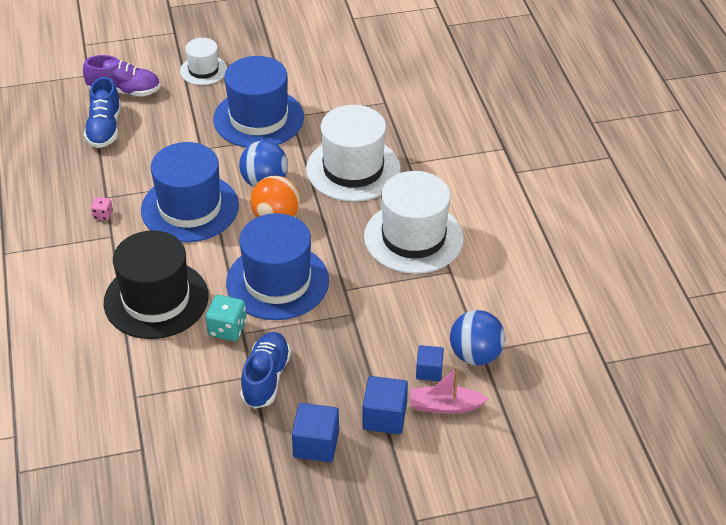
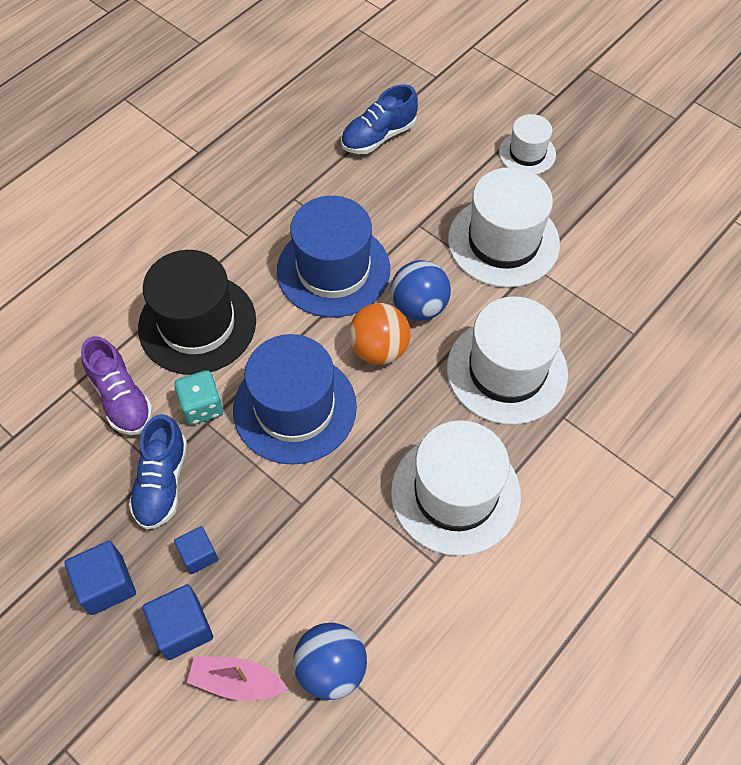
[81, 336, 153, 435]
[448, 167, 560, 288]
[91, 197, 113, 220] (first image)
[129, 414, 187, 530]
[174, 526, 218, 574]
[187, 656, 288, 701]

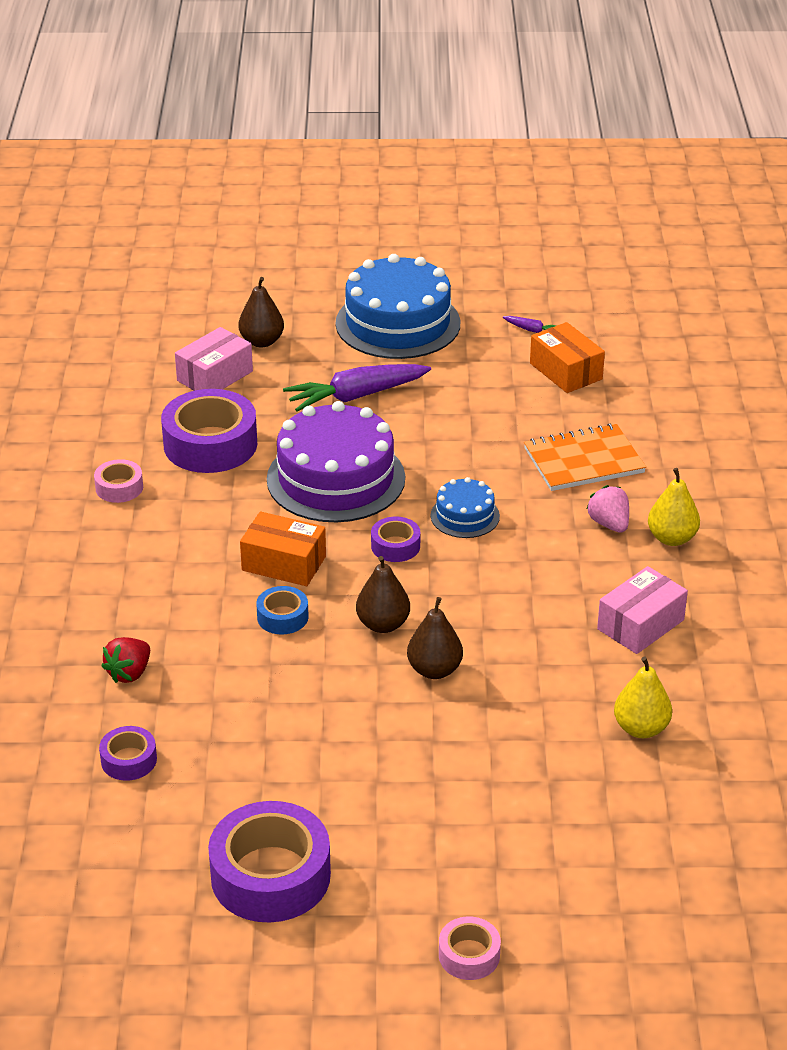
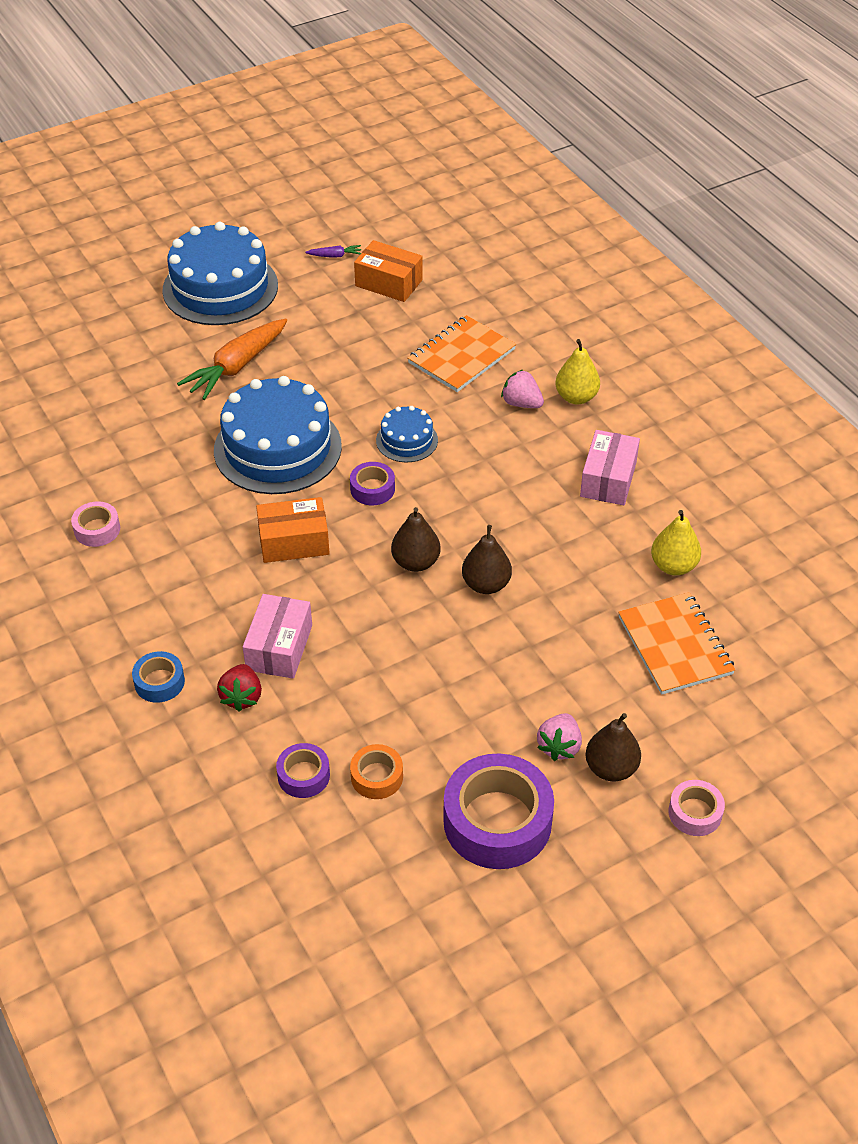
[586, 713, 641, 782]
[243, 594, 312, 679]
[177, 319, 287, 400]
[161, 389, 257, 473] (first image)
[214, 376, 342, 494]
[132, 651, 185, 703]
[618, 592, 735, 695]
[537, 713, 582, 761]
[350, 744, 403, 799]

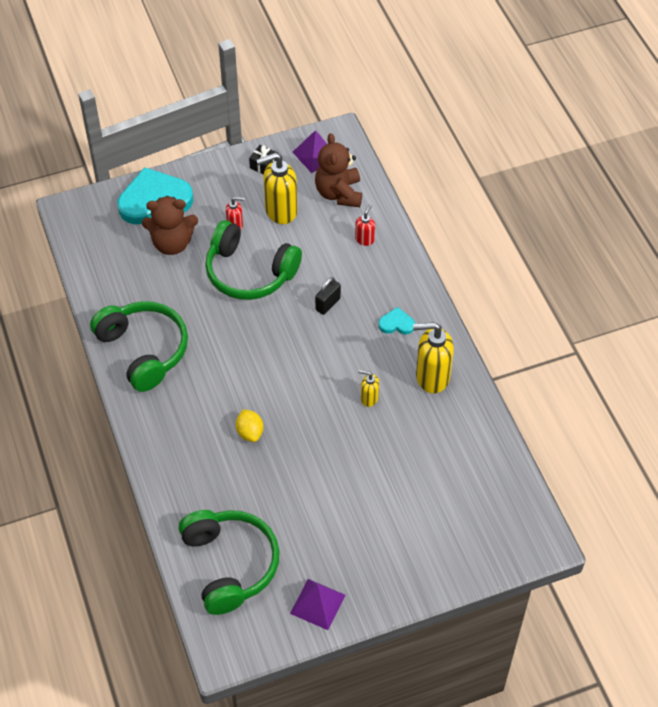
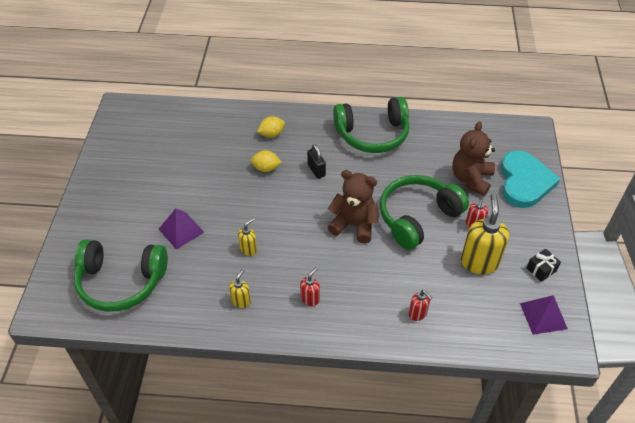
[327, 170, 379, 244]
[307, 144, 326, 179]
[300, 267, 320, 306]
[229, 269, 251, 308]
[74, 240, 168, 312]
[159, 208, 204, 250]
[257, 116, 285, 138]

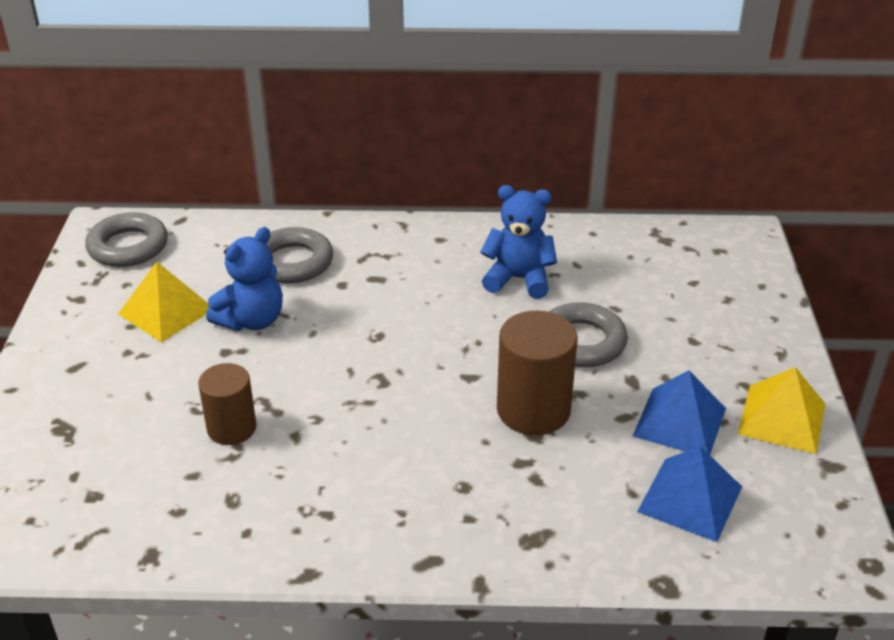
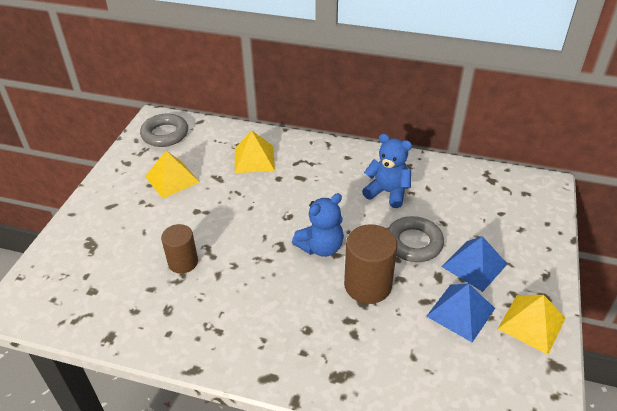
[292, 193, 344, 257]
[235, 131, 275, 173]
[442, 236, 507, 292]

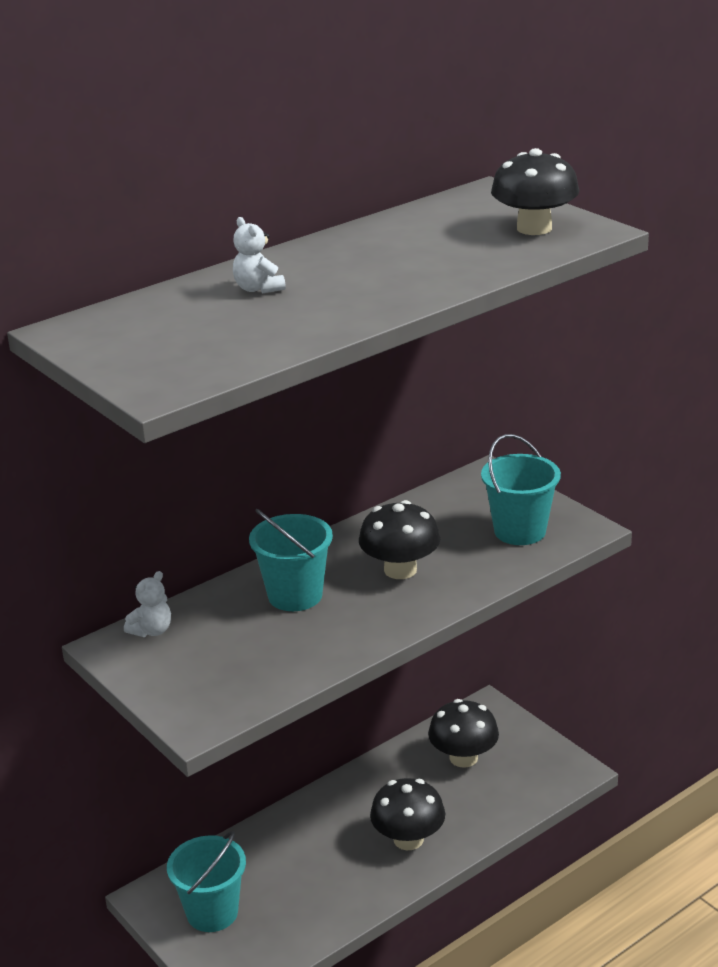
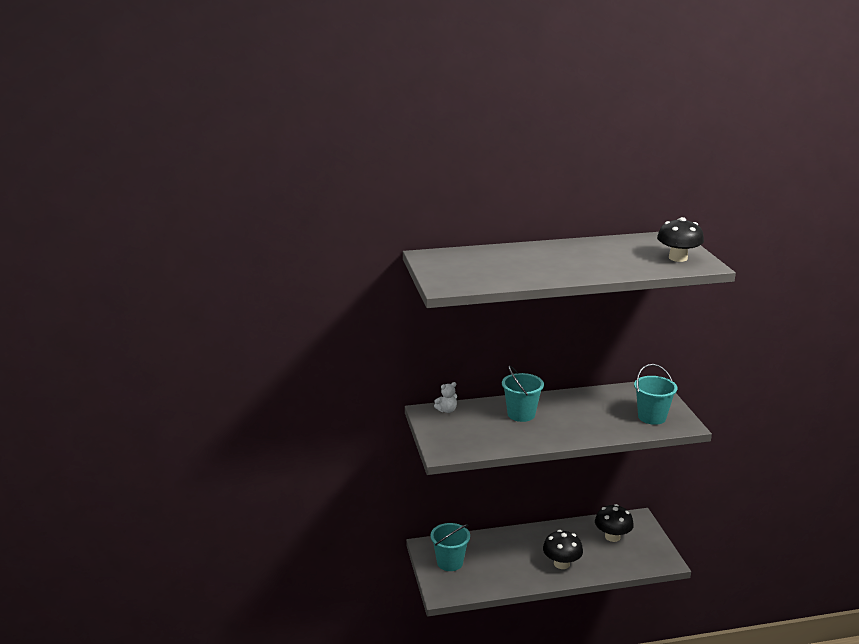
[233, 217, 286, 293] (first image)
[359, 500, 440, 579] (first image)

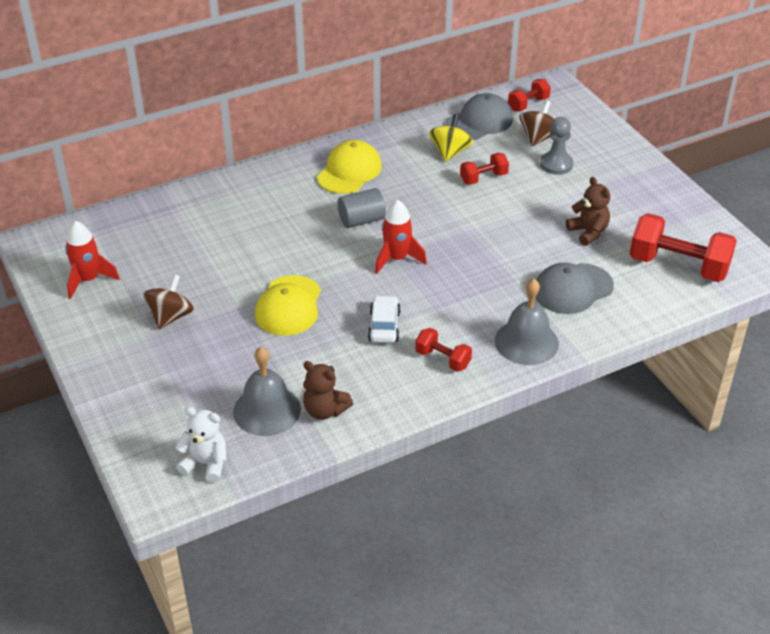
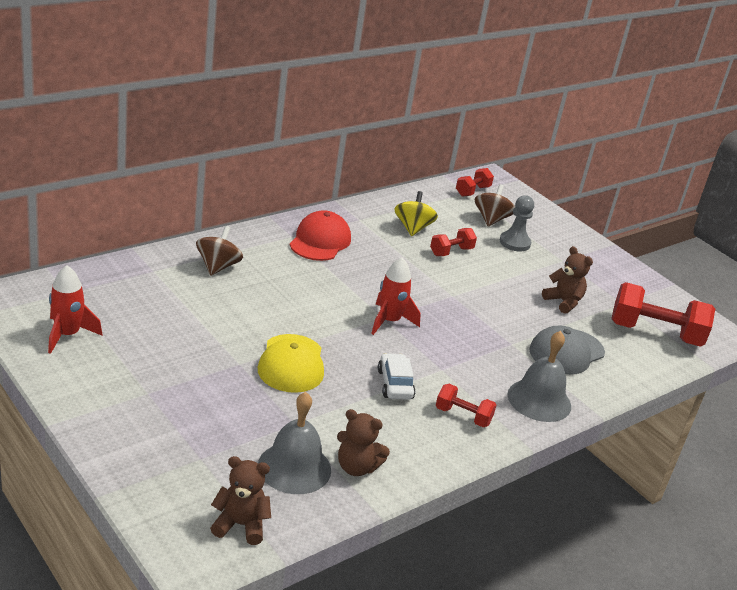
[446, 93, 513, 140] (first image)
[290, 210, 351, 261]
[338, 188, 386, 228] (first image)
[196, 226, 243, 276]
[210, 456, 271, 545]

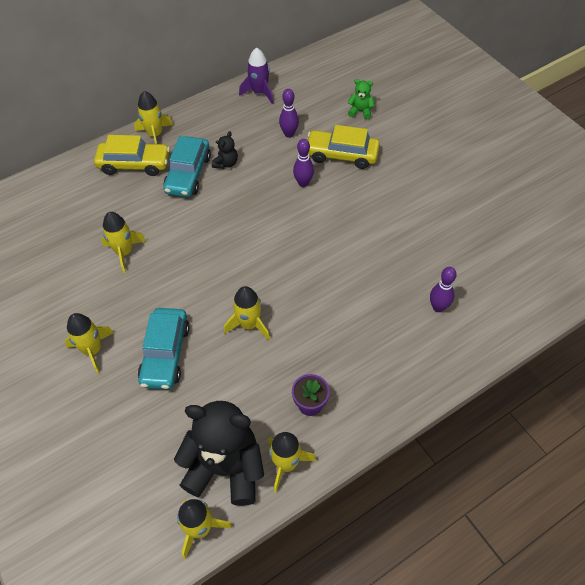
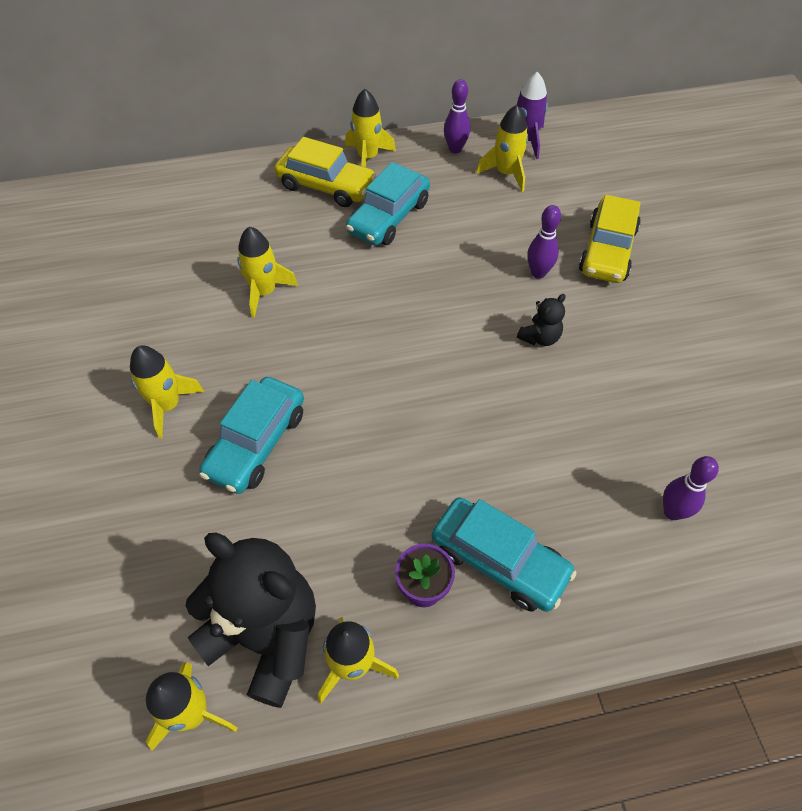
[347, 79, 375, 119] (first image)
[444, 79, 470, 153]
[579, 195, 641, 283]
[517, 294, 566, 346]
[476, 105, 529, 192]
[432, 497, 576, 612]

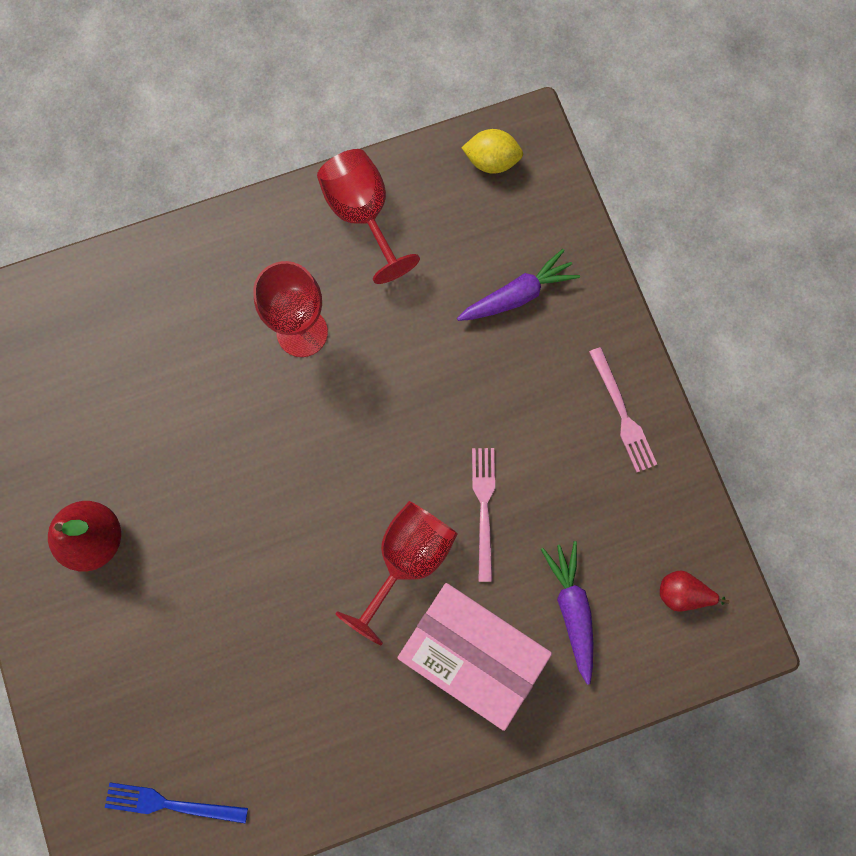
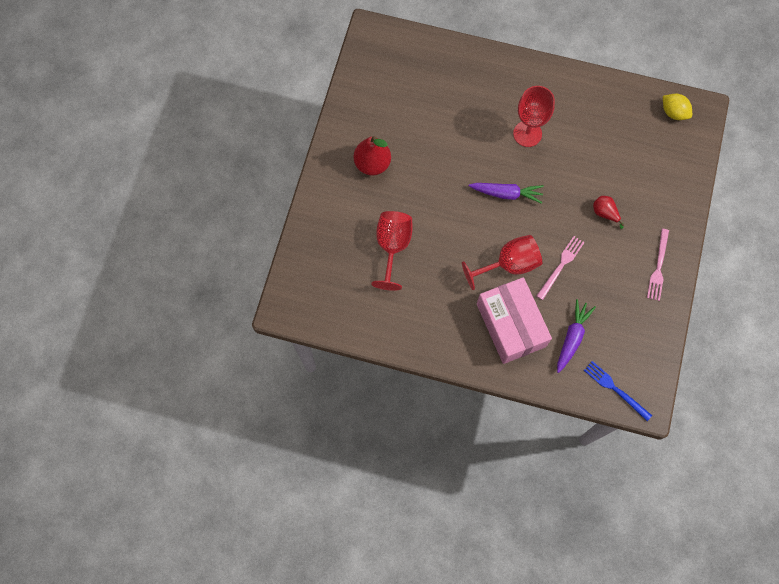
[372, 211, 412, 291]
[469, 183, 544, 204]
[593, 196, 624, 229]
[584, 361, 652, 421]

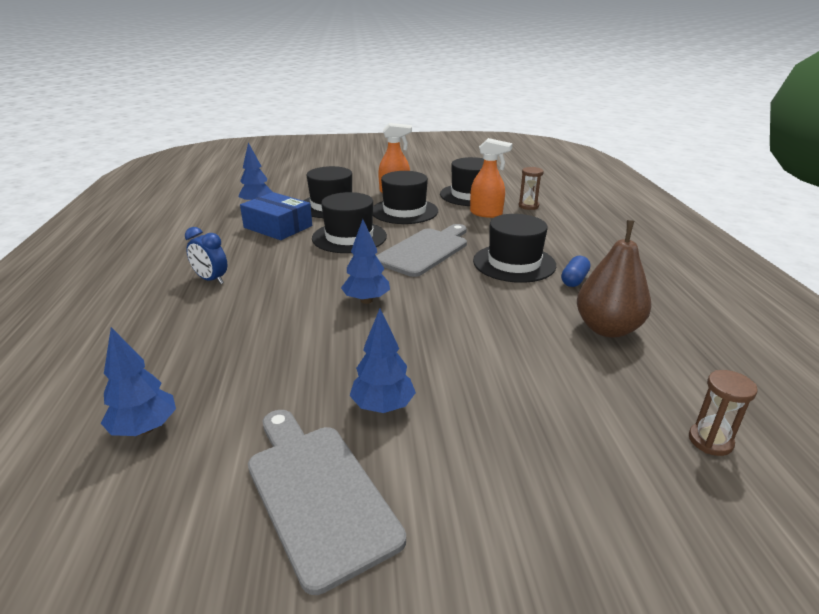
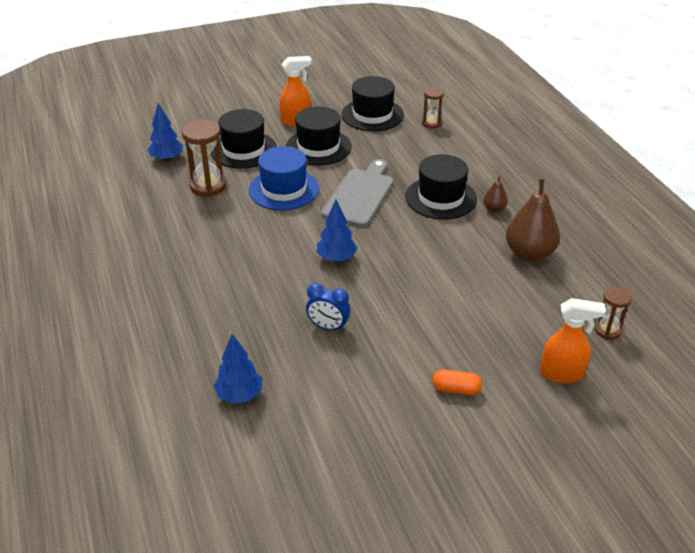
[540, 298, 606, 383]
[182, 119, 226, 197]
[249, 146, 319, 210]
[306, 283, 350, 331]
[483, 176, 508, 212]
[350, 309, 416, 413] (first image)
[248, 410, 406, 595] (first image)
[432, 370, 482, 395]

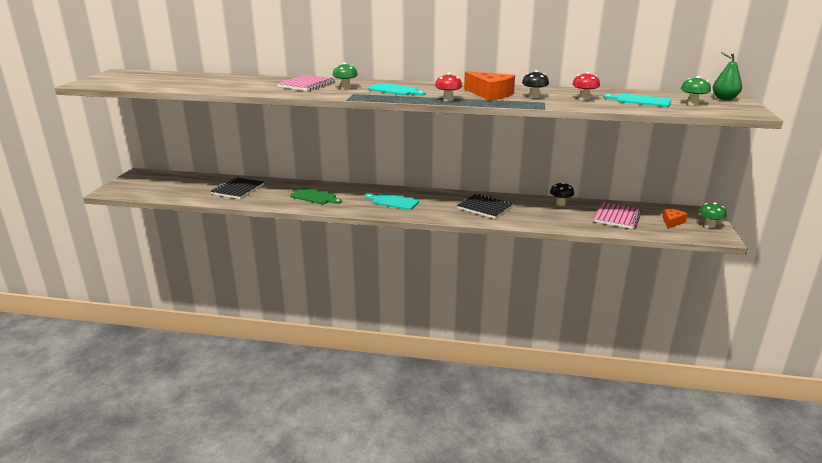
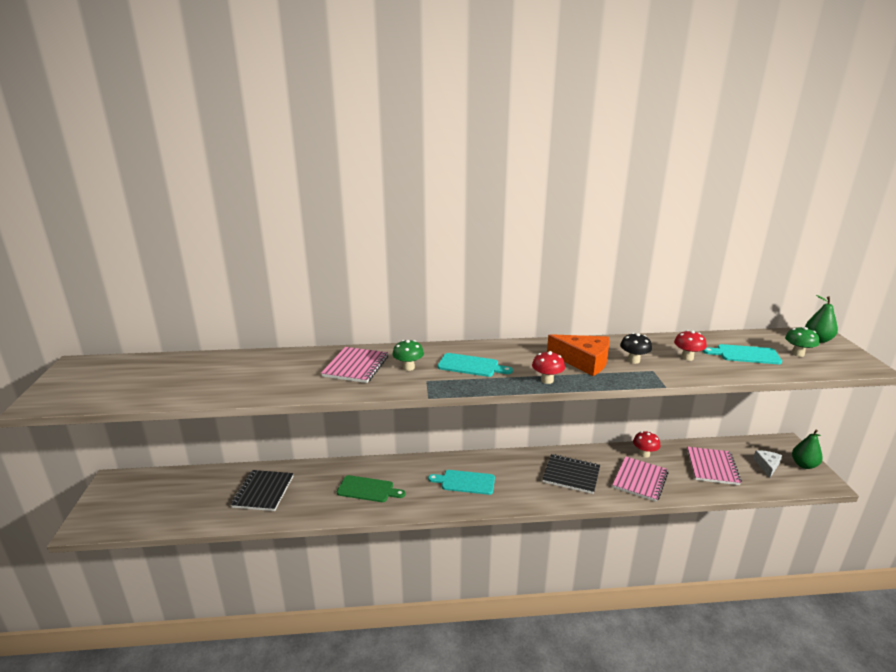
[633, 431, 660, 458]
[792, 429, 823, 469]
[753, 450, 782, 478]
[612, 456, 668, 502]

